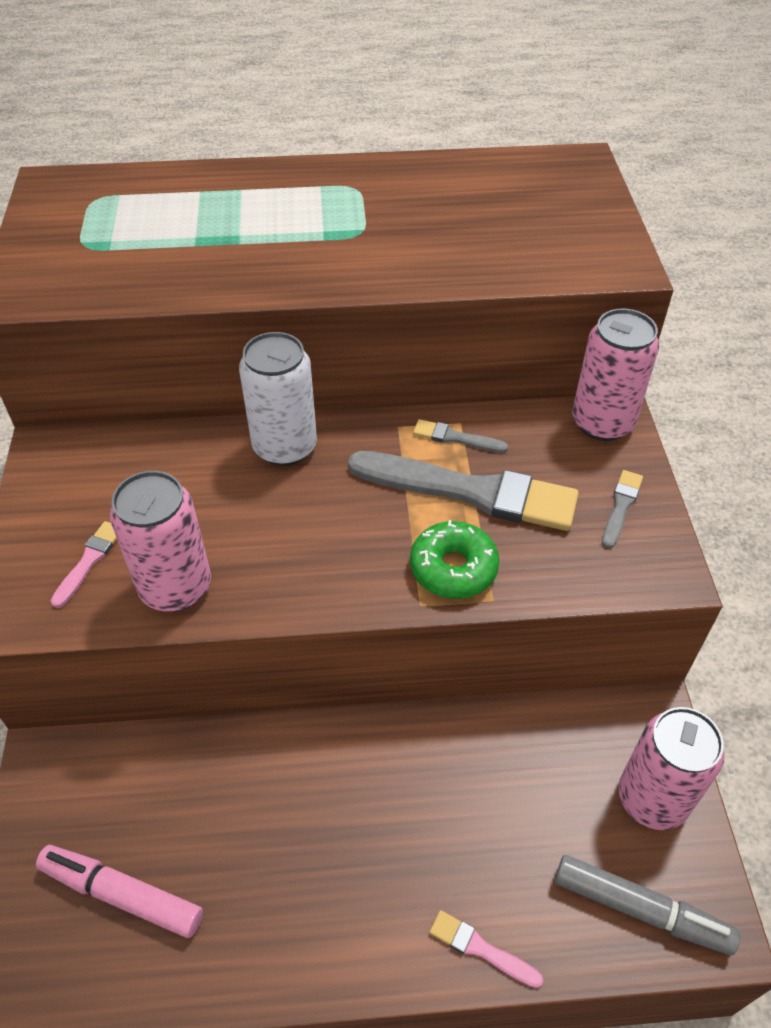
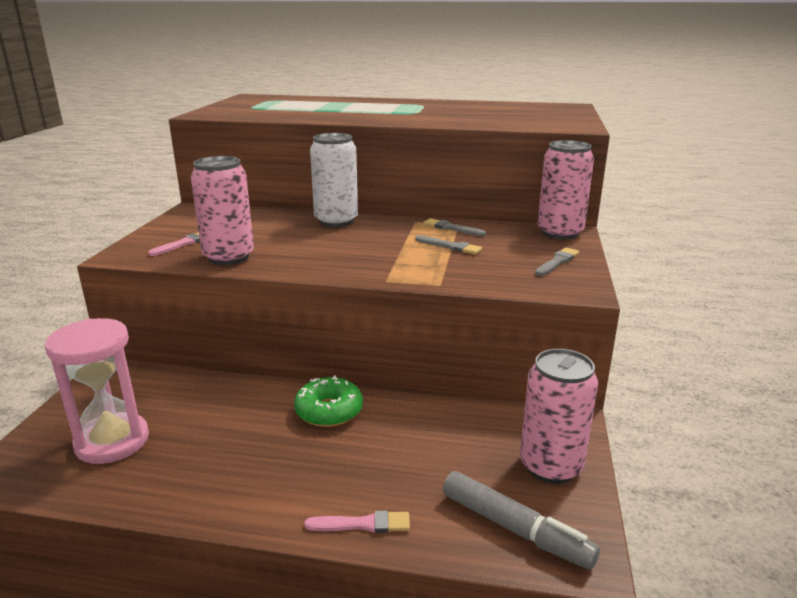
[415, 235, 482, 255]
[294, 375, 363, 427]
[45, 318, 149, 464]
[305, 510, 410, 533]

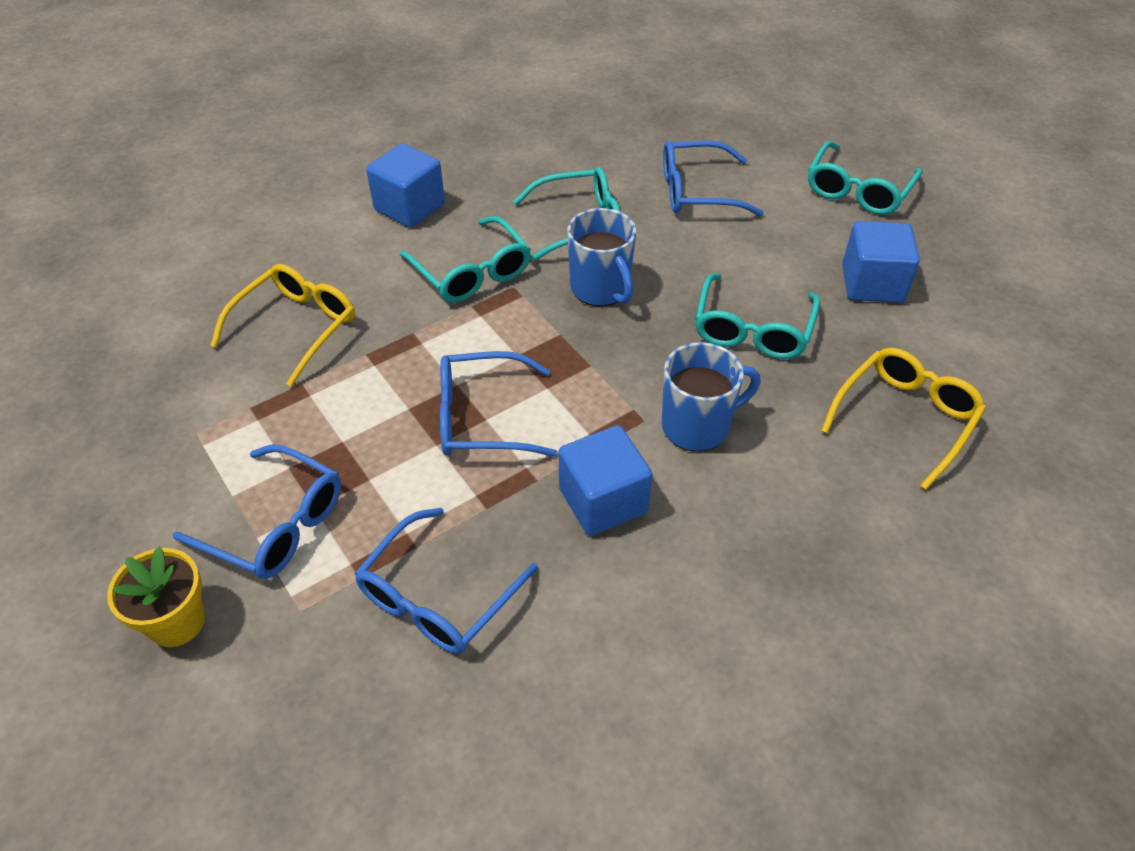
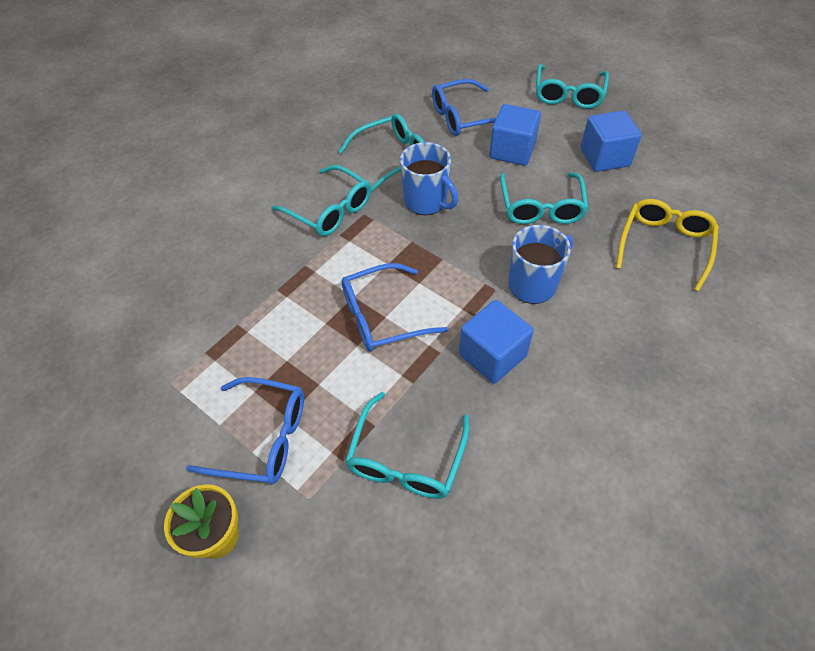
[489, 104, 541, 166]
[210, 264, 355, 387] (first image)
[345, 392, 469, 499]

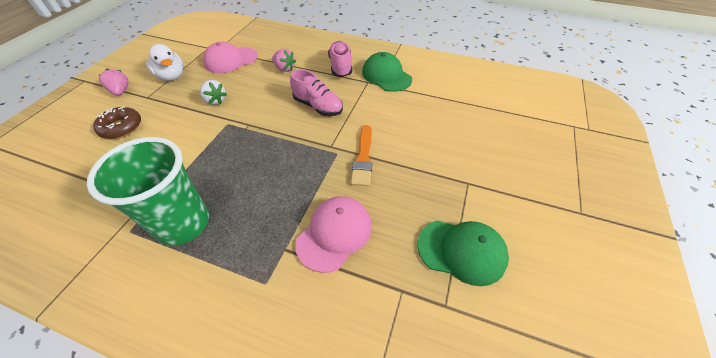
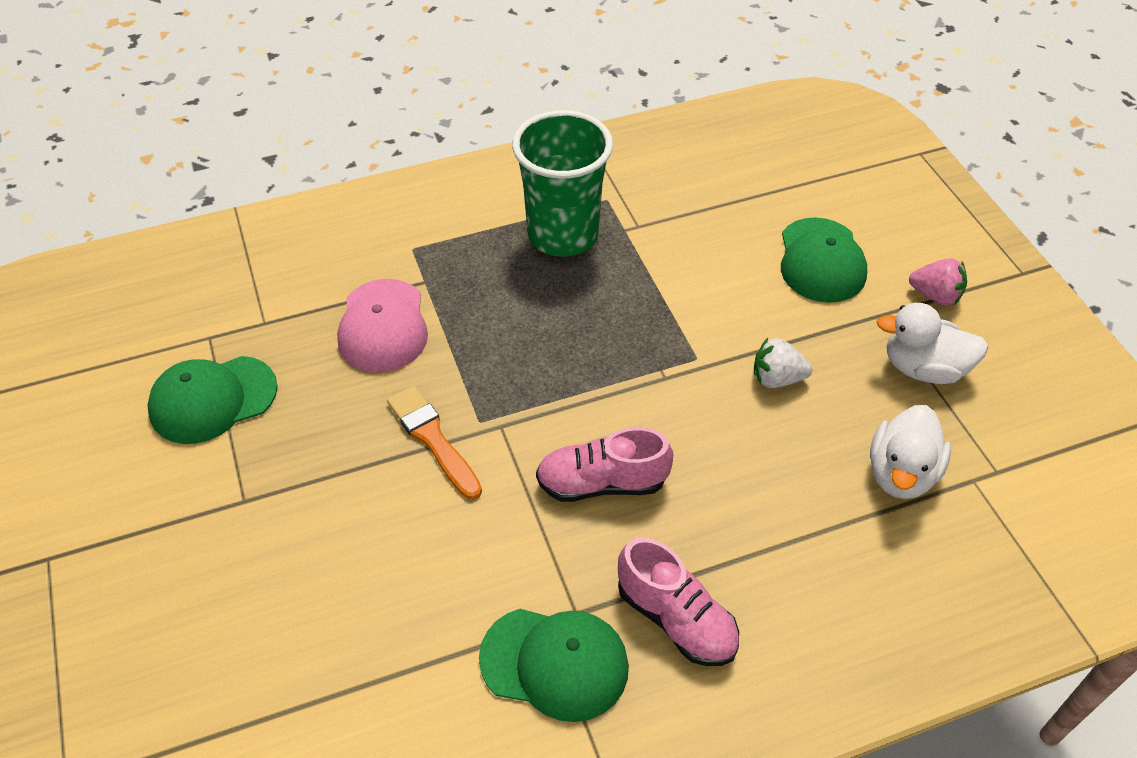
[870, 405, 951, 499]
[272, 49, 296, 72] (first image)
[781, 217, 867, 303]

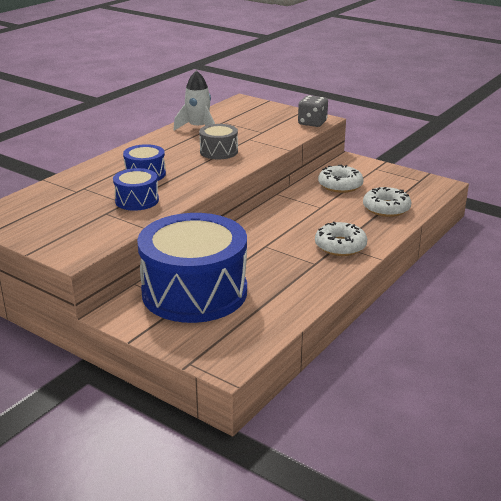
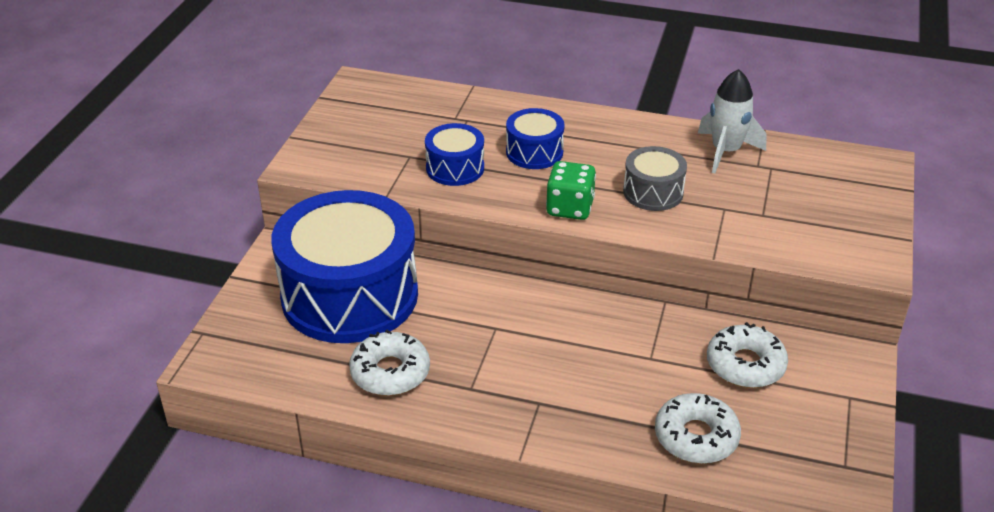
[298, 95, 328, 127] (first image)
[349, 330, 430, 396]
[546, 161, 596, 220]

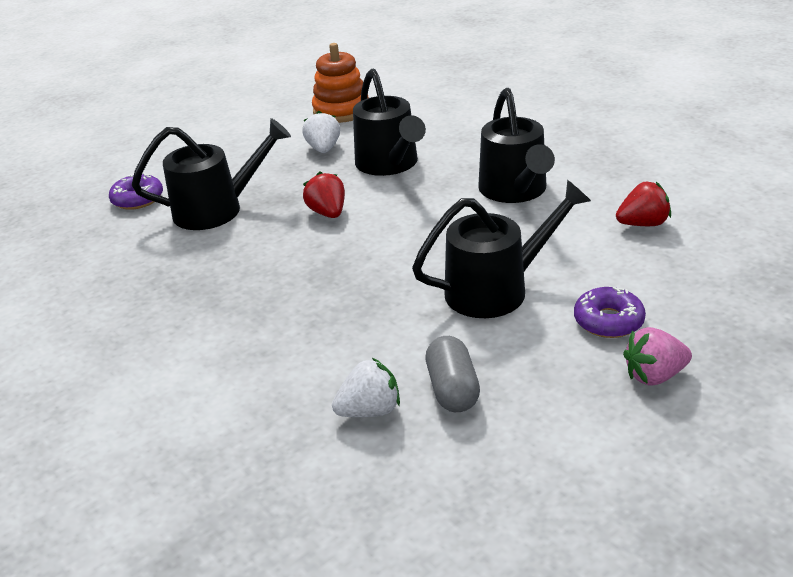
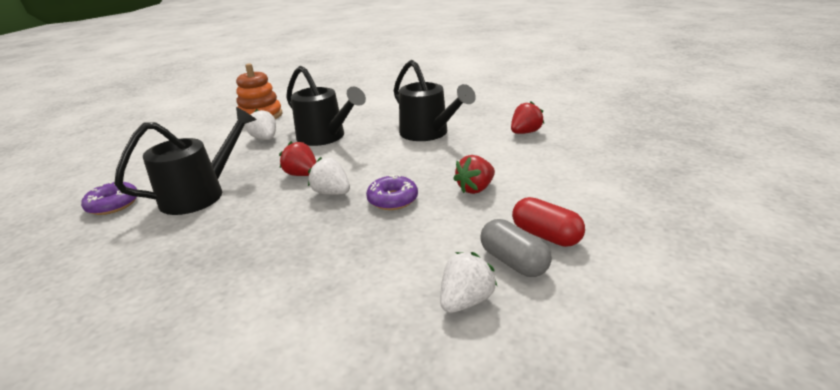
[453, 155, 495, 194]
[366, 174, 418, 210]
[623, 327, 692, 386] (first image)
[308, 157, 350, 195]
[512, 197, 585, 247]

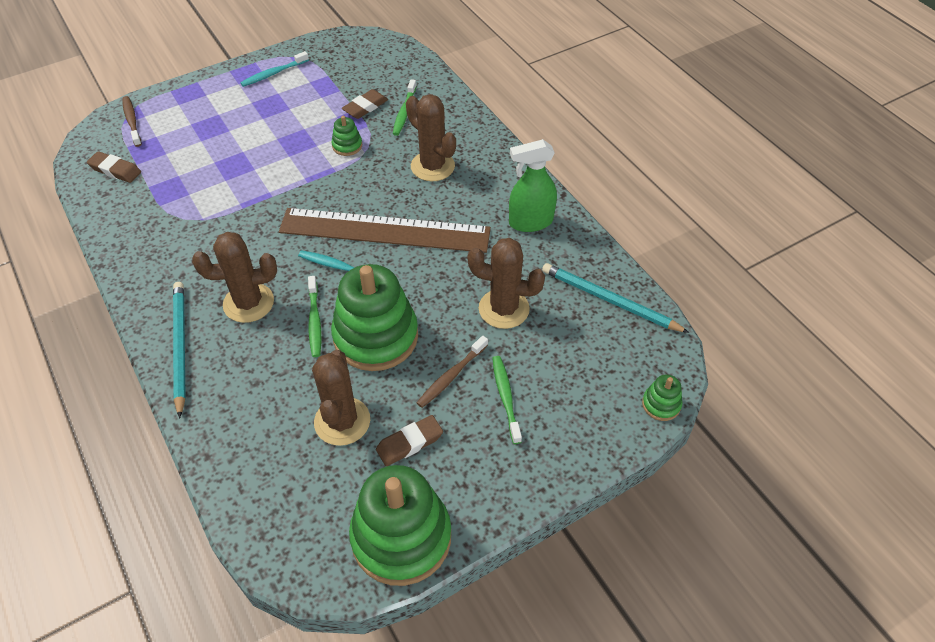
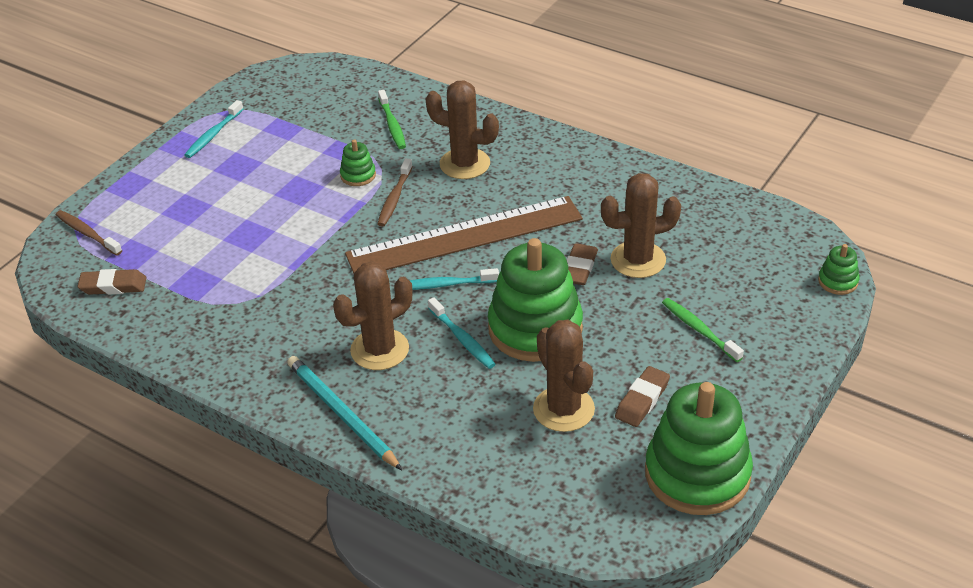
[567, 243, 598, 285]
[509, 139, 557, 232] (first image)
[542, 263, 689, 333] (first image)
[428, 297, 496, 369]
[377, 158, 413, 227]

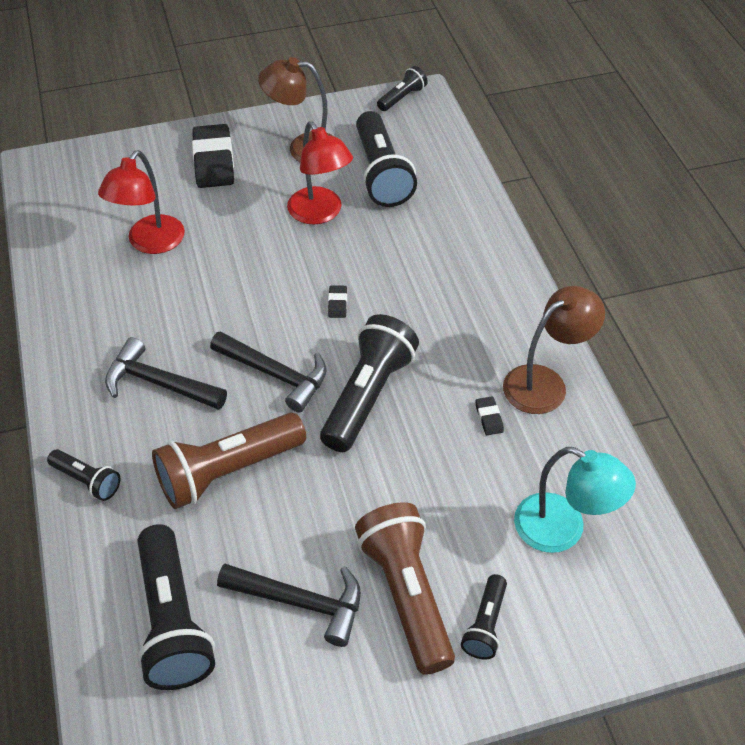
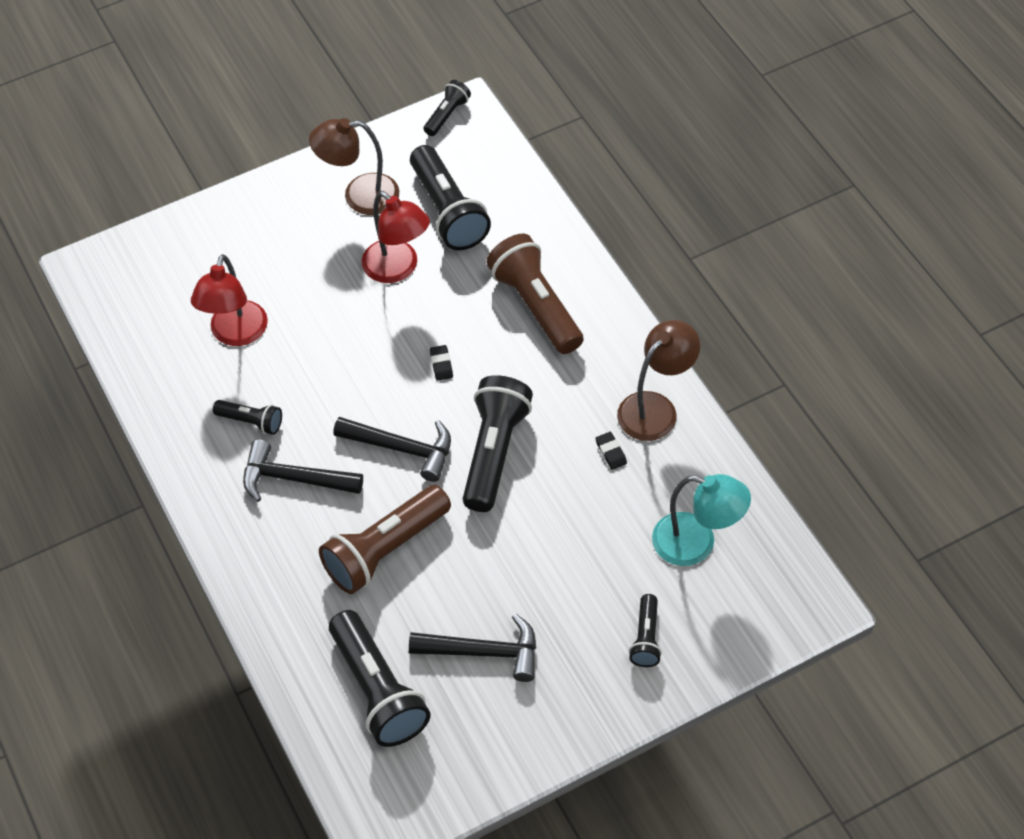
[192, 124, 234, 188] (first image)
[213, 400, 282, 435]
[486, 234, 584, 354]

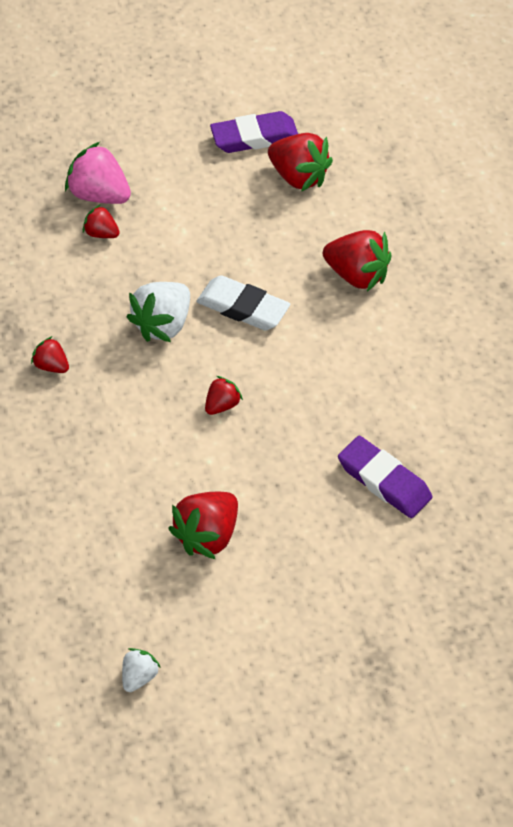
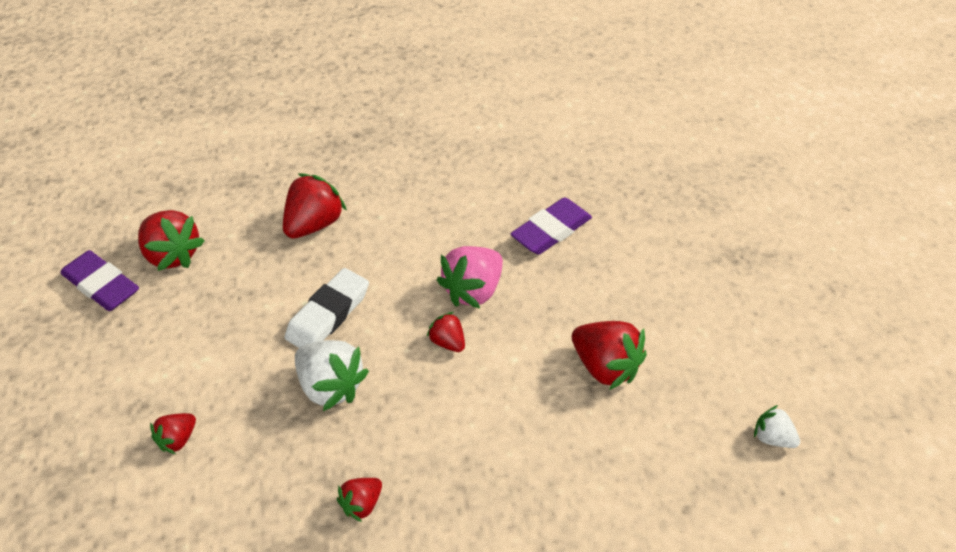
[60, 250, 139, 311]
[138, 210, 205, 271]
[437, 246, 503, 308]

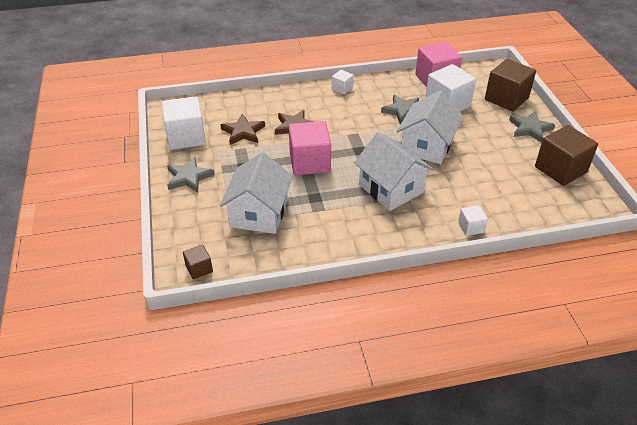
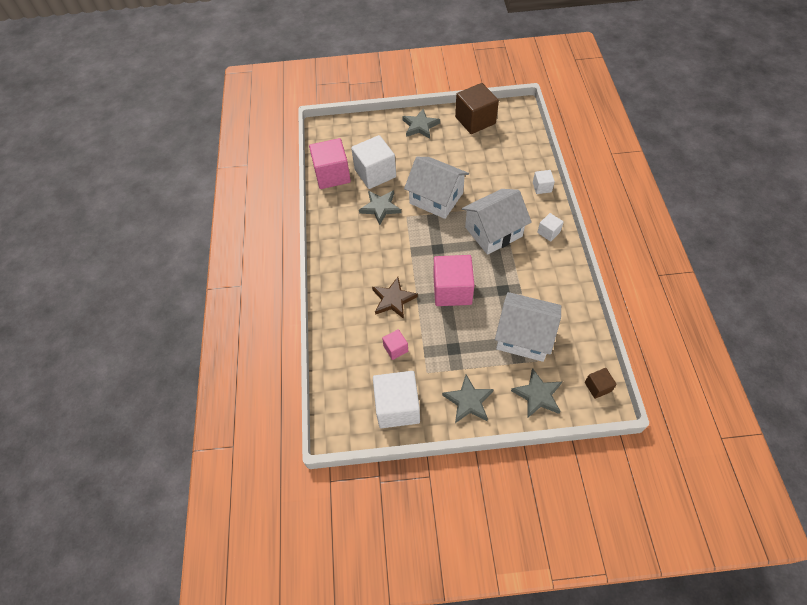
[485, 59, 536, 111] (first image)
[537, 213, 564, 241]
[382, 329, 408, 360]
[511, 368, 562, 418]

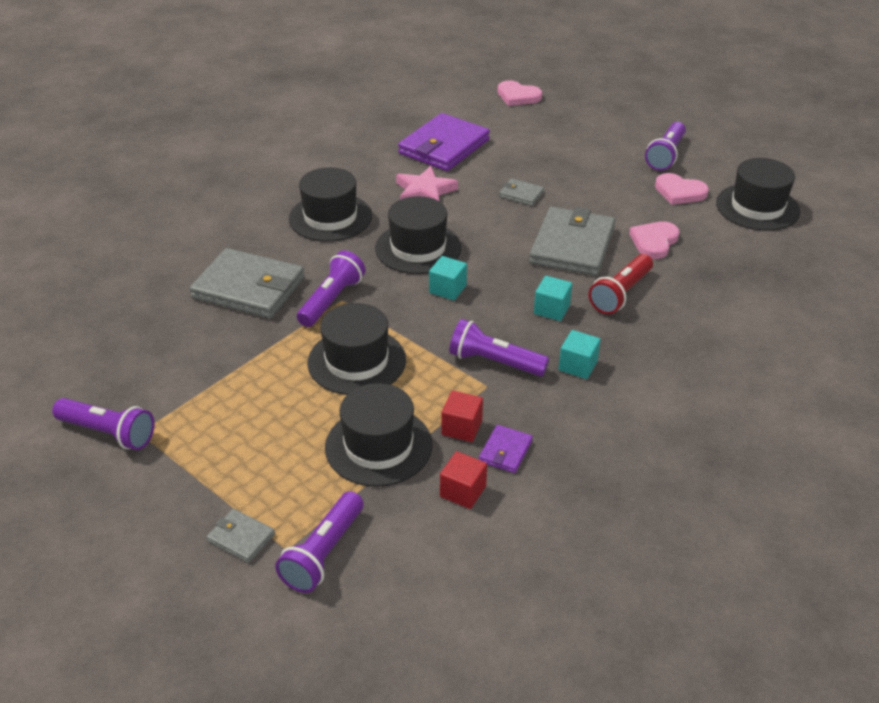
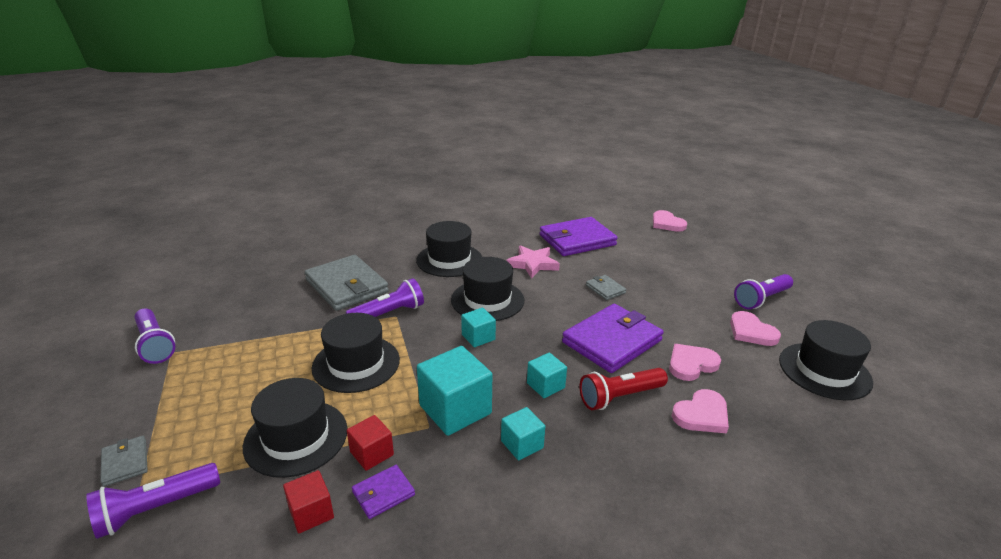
[562, 304, 664, 373]
[417, 346, 492, 436]
[672, 389, 729, 433]

